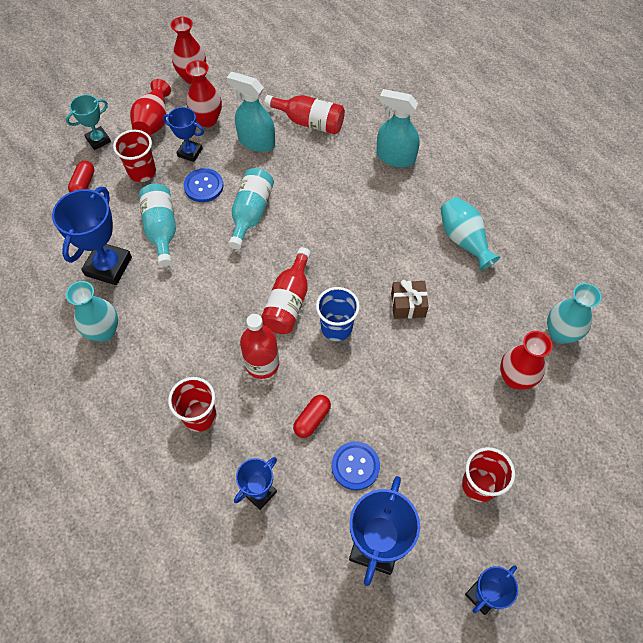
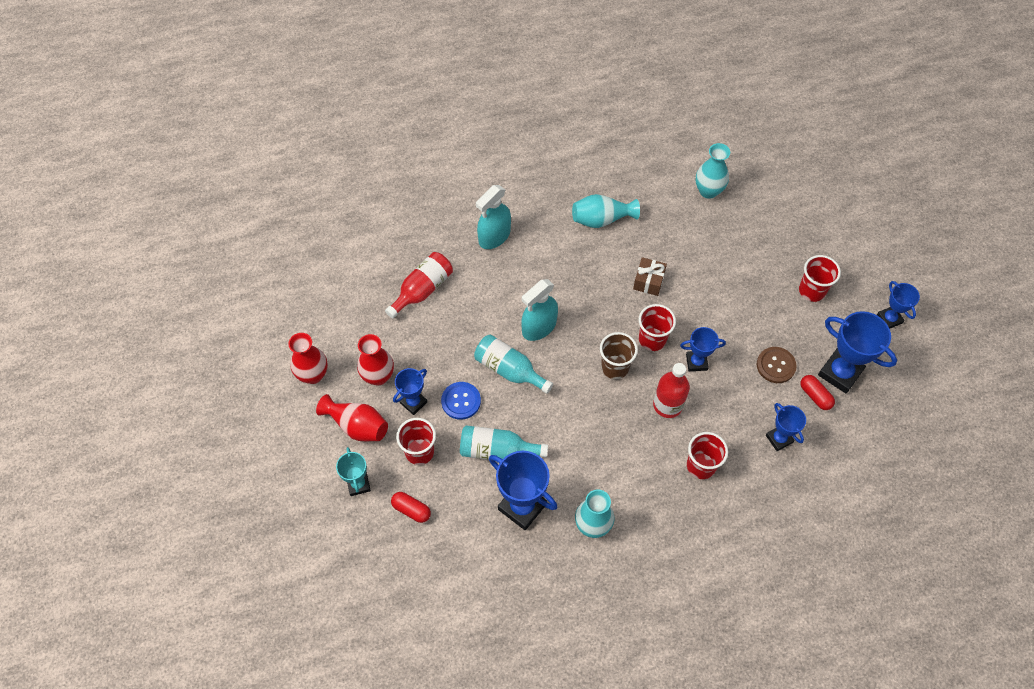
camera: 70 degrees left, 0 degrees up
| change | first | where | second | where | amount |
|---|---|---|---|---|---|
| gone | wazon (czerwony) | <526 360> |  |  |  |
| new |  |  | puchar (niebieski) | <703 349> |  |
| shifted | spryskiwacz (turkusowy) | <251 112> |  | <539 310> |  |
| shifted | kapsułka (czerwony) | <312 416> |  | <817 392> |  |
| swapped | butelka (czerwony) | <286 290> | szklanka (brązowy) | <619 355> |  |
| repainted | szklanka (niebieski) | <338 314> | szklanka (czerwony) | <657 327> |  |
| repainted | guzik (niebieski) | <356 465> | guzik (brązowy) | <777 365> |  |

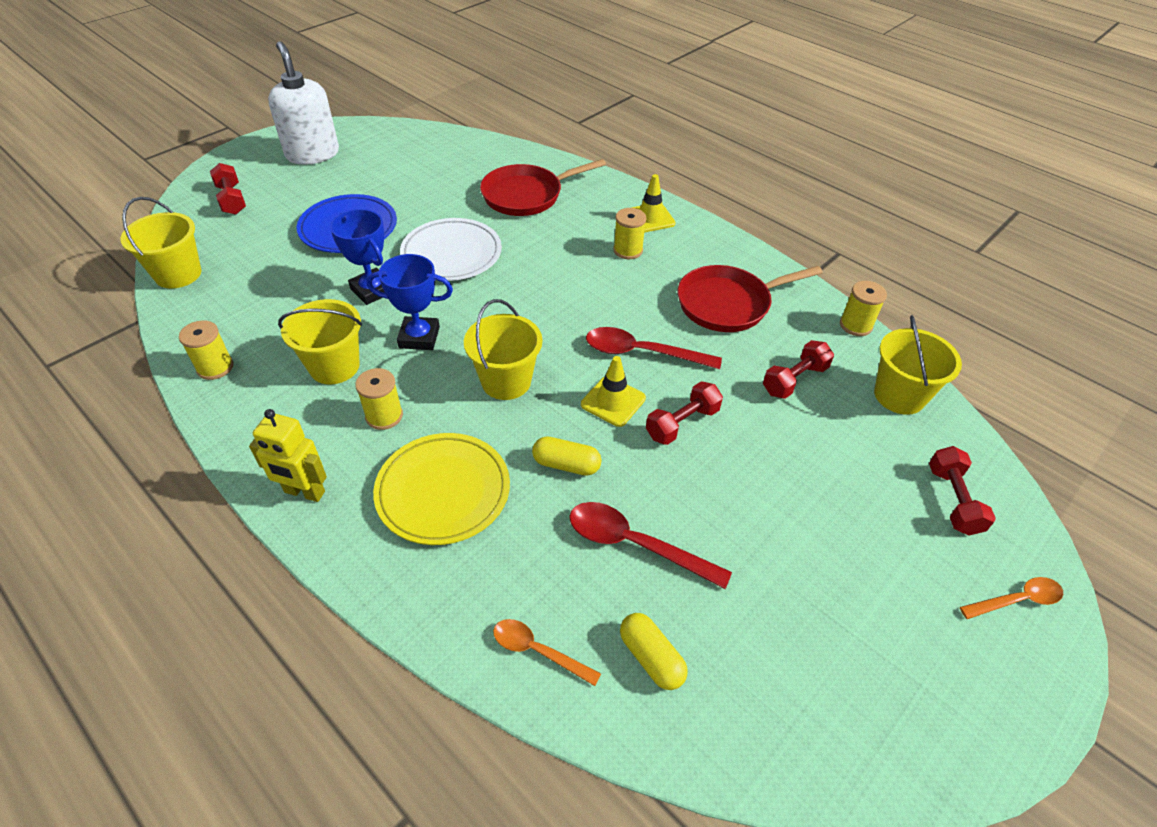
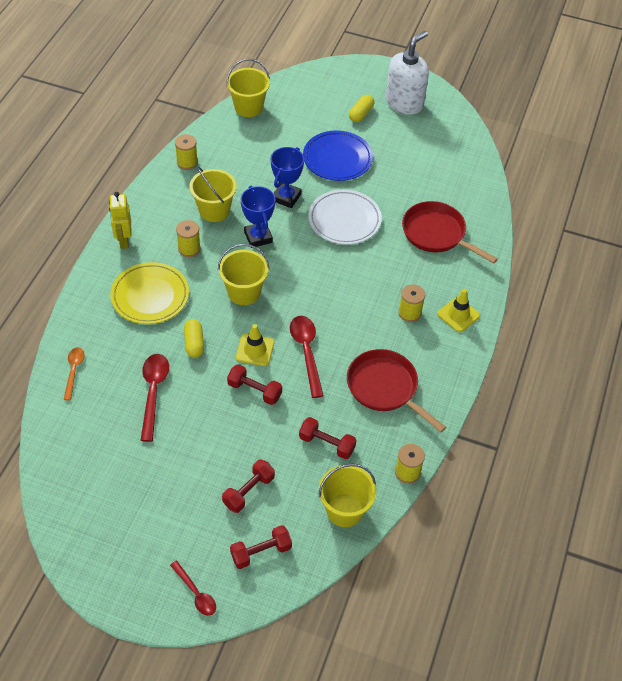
camera: 65 degrees right, 5 degrees up
| change | first | where | second | where | amount |
|---|---|---|---|---|---|
| shifted | hantel (czerwony) | <228 189> |  | <248 486> |  |
| shifted | kapsułka (żółty) | <654 651> |  | <361 108> |  |
| repainted | łyżka (pomarańczowy) | <1011 598> | łyżka (czerwony) | <193 588> |  |

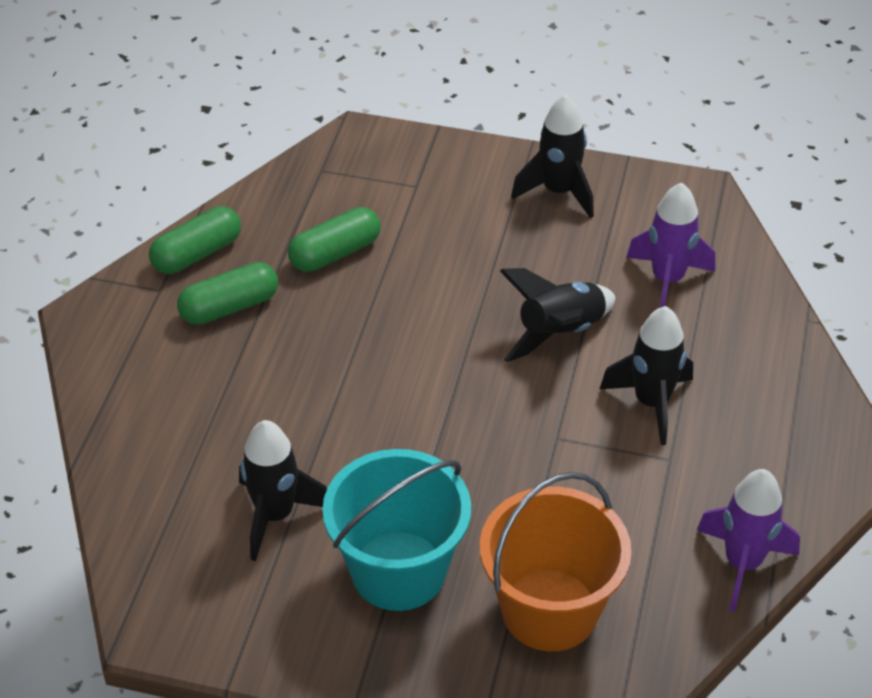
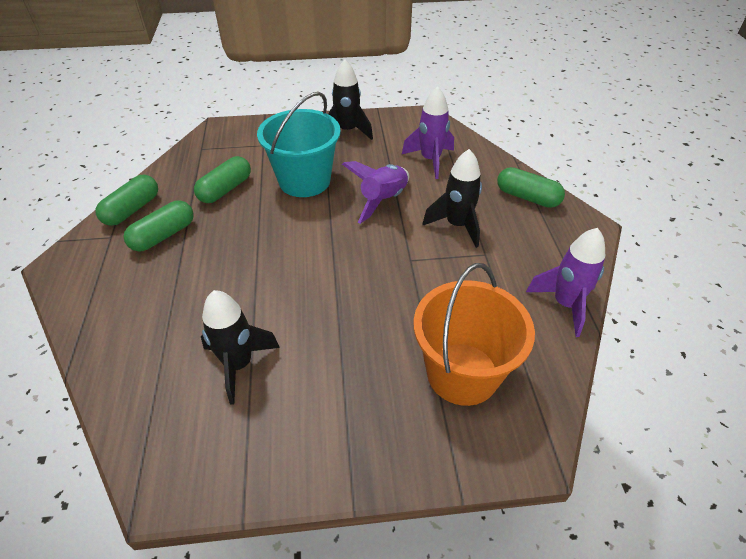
camera: 20 degrees left, 0 degrees up
| change | first | where | second | where | amount |
|---|---|---|---|---|---|
| new |  |  | kapsułka (zielony) | <531 187> |  |
| shifted | wiadro (turkusowy) | <396 530> |  | <299 144> |  |
| repainted | rakieta (czarny) | <558 315> | rakieta (fioletowy) | <375 192> |  |

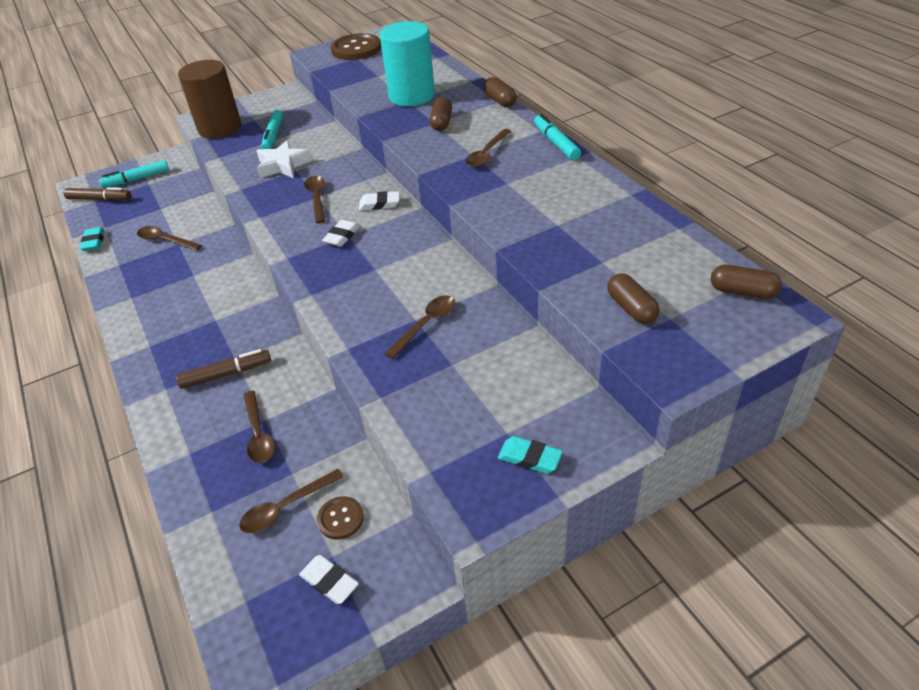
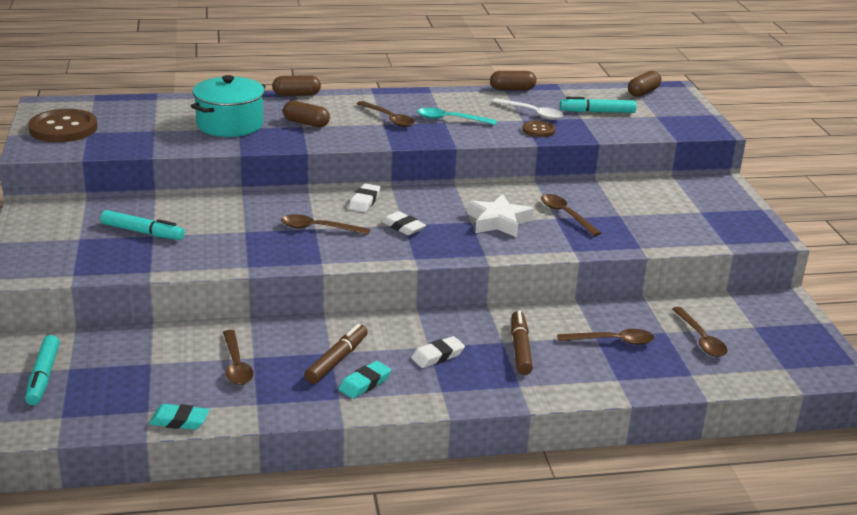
camera: 75 degrees left, 15 degrees down
| change | first | where | second | where | amount |
|---|---|---|---|---|---|
| gone | walec (brązowy) | <209 99> |  |  |  |
| new |  |  | łyżka (turkusowy) | <457 116> |  |
| new |  |  | łyżka (biały) | <527 109> |  |
| shifted | flamaster (brązowy) | <97 194> |  | <336 354> |  |
| shifted | gwiazda (biały) | <284 159> |  | <500 215> |  |
| shifted | gumka do mazania (biały) | <329 579> |  | <438 352> |  |
| shifted | guzik (brązowy) | <340 518> |  | <539 128> |  |
| shifted | gumka do mazania (turkusowy) | <530 455> |  | <365 380> |  |
| shifted | flamaster (turkusowy) | <557 137> |  | <598 105> |  |
| shifted | kapsułka (brązowy) | <633 298> |  | <513 80> |  |
| swapped | walec (turkusowy) | <407 63> | garnek (turkusowy) | <228 106> |  |
| rotated | łyżka (brązowy) | <169 238> |  | <238 357> | 60 degrees counterclockwise |

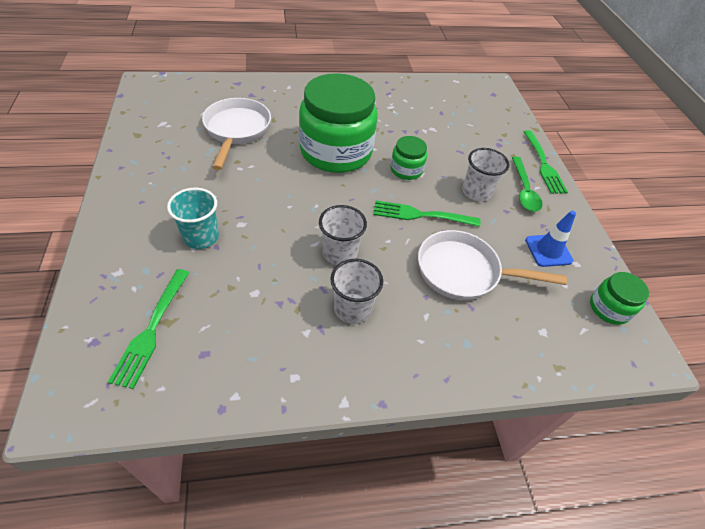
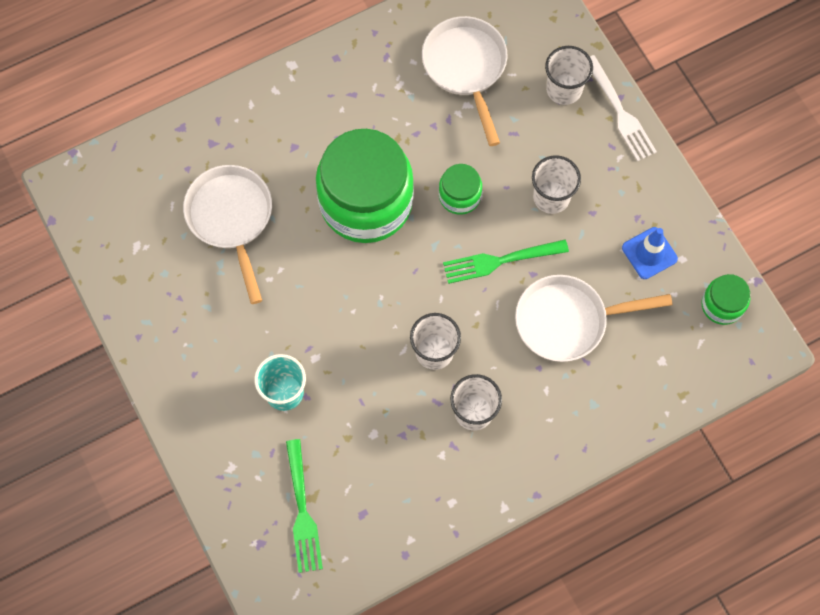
camera: 15 degrees left, 20 degrees up
| change | first | where | second | where | amount |
|---|---|---|---|---|---|
| gone | łyżka (zielony) | <527 184> |  |  |  |
| new |  |  | patelnia (biały) | <465 81> |  |
| new |  |  | szklanka (biały) | <569 75> |  |
| repainted | widelec (zielony) | <546 162> | widelec (biały) | <623 108> |  |

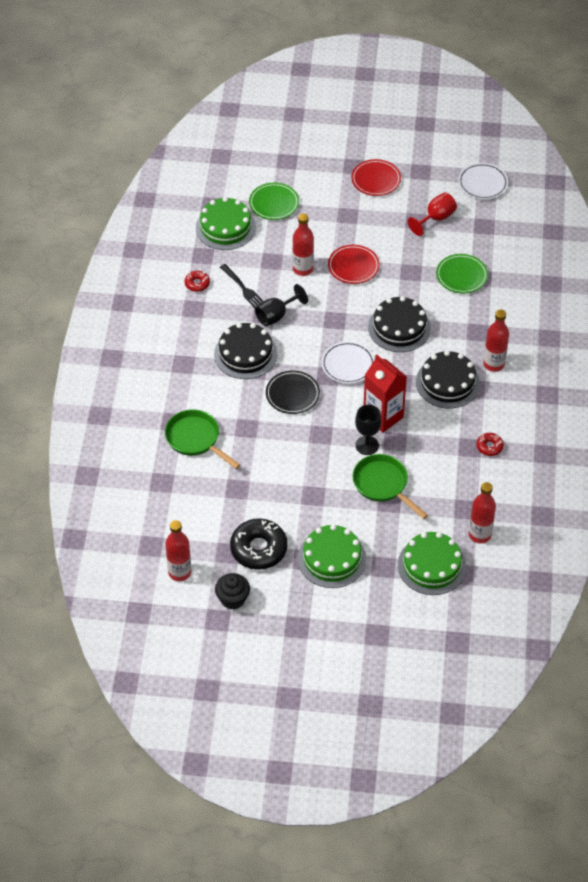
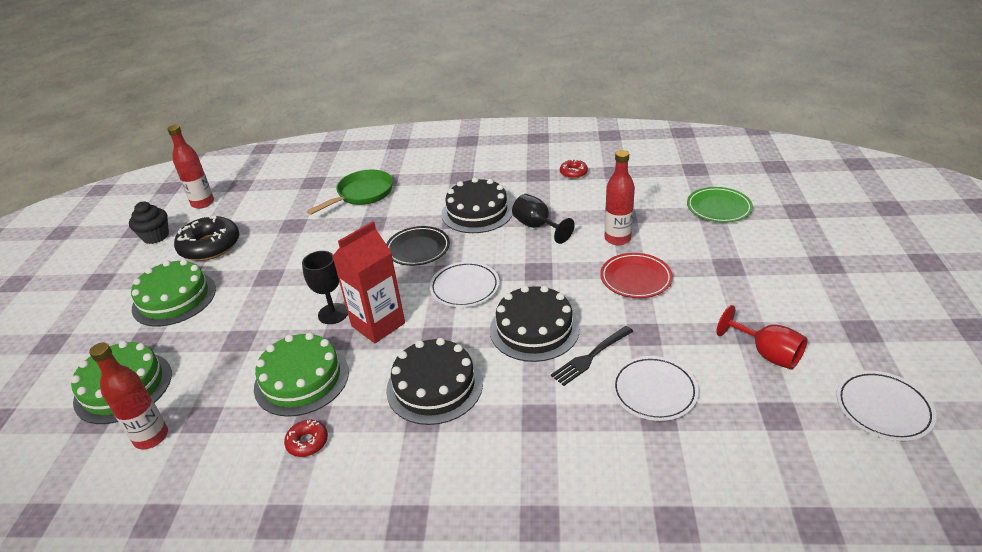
camera: 90 degrees right, 15 degrees down
| change | first | where | second | where | amount |
|---|---|---|---|---|---|
| gone | talerz (czerwony) | <376 177> |  |  |  |
| gone | patelnia (zielony) | <390 486> |  |  |  |
| gone | butelka (czerwony) | <496 341> |  |  |  |
| shifted | tort (zielony) | <226 223> |  | <301 374> |  |
| shifted | widelec (czarny) | <241 286> |  | <592 356> |  |
| repainted | talerz (zielony) | <462 274> | talerz (biały) | <655 388> |  |

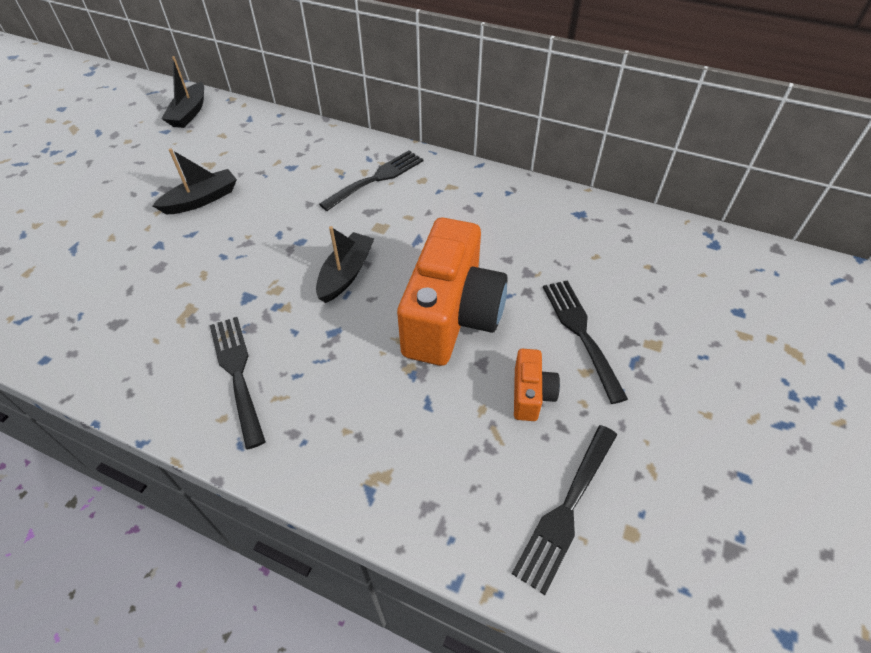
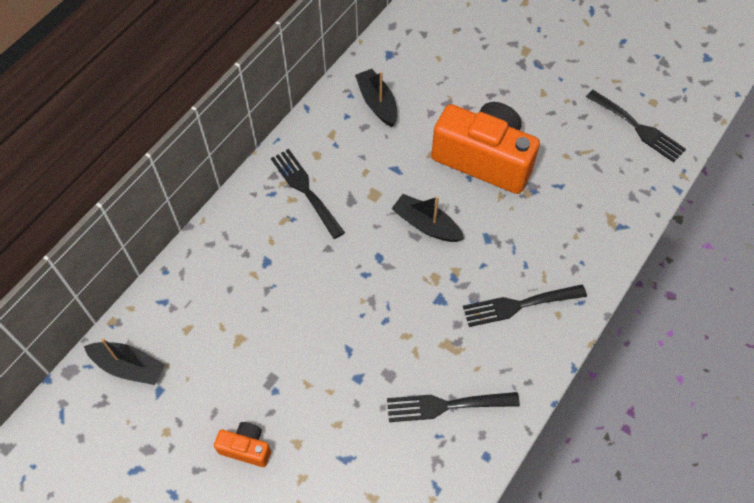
camera: 80 degrees left, 10 degrees up
| change | first | where | second | where | amount |
|---|---|---|---|---|---|
| shifted | łódka (czarny) | <194 181> |  | <376 98> |  |
| shifted | aparat fotograficzny (pomarańczowy) | <537 385> |  | <242 444> |  |
| shifted | widelec (czarny) | <585 342> |  | <453 407> |  |

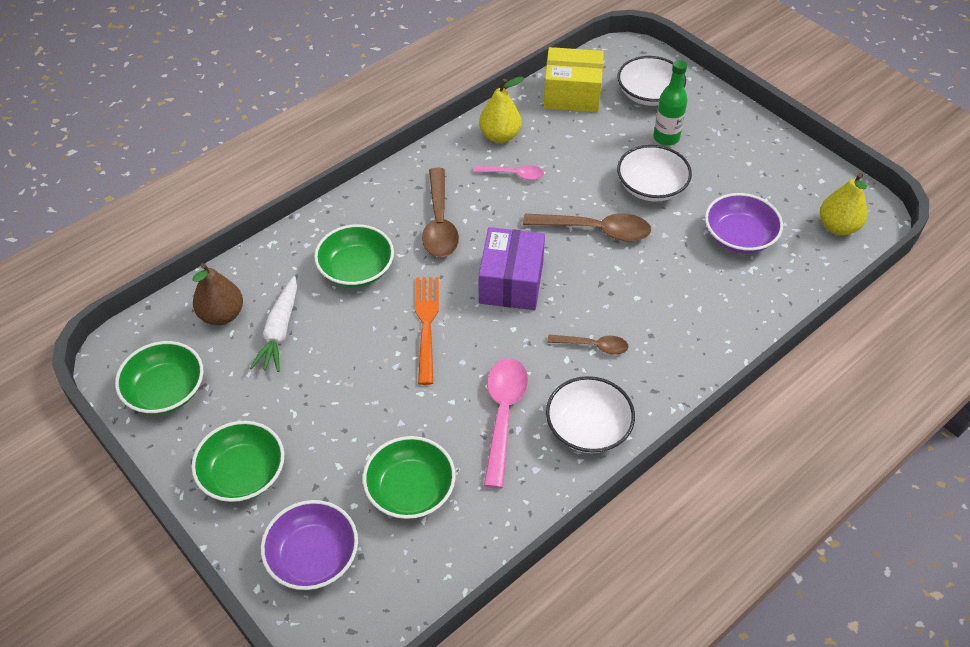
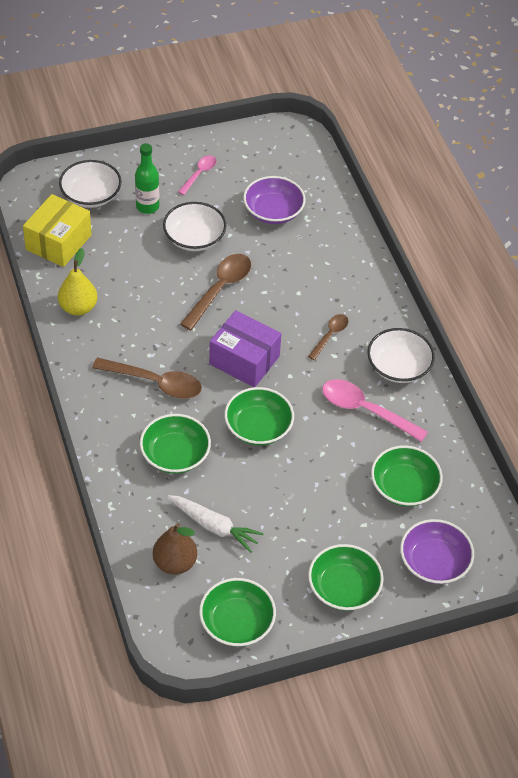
camera: 70 degrees left, 0 degrees up
| change | first | where | second | where | amount |
|---|---|---|---|---|---|
| gone | gruszka (żółty) | <844 204> |  |  |  |
| shifted | łyżka (różowy) | <508 172> |  | <197 175> |  |
| swapped | widelec (pomarańczowy) | <427 331> | miska (zielony) | <259 416> |  |

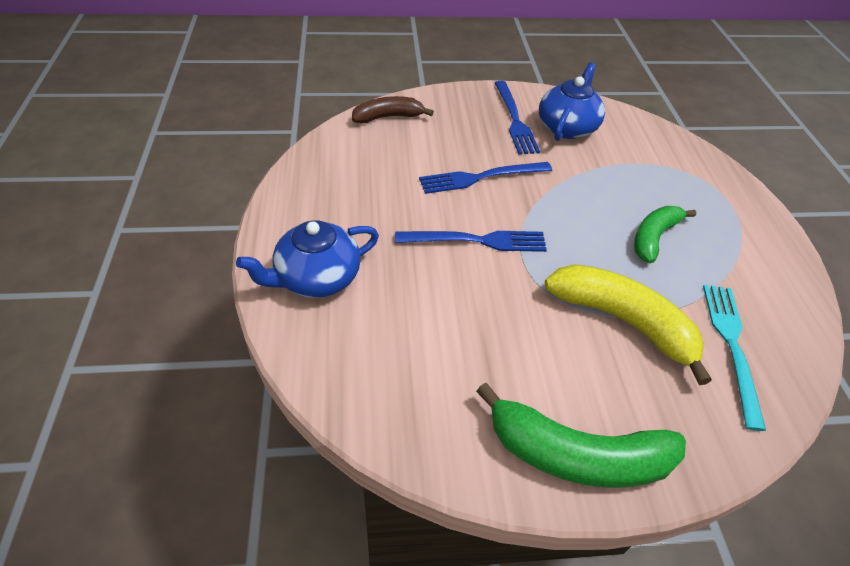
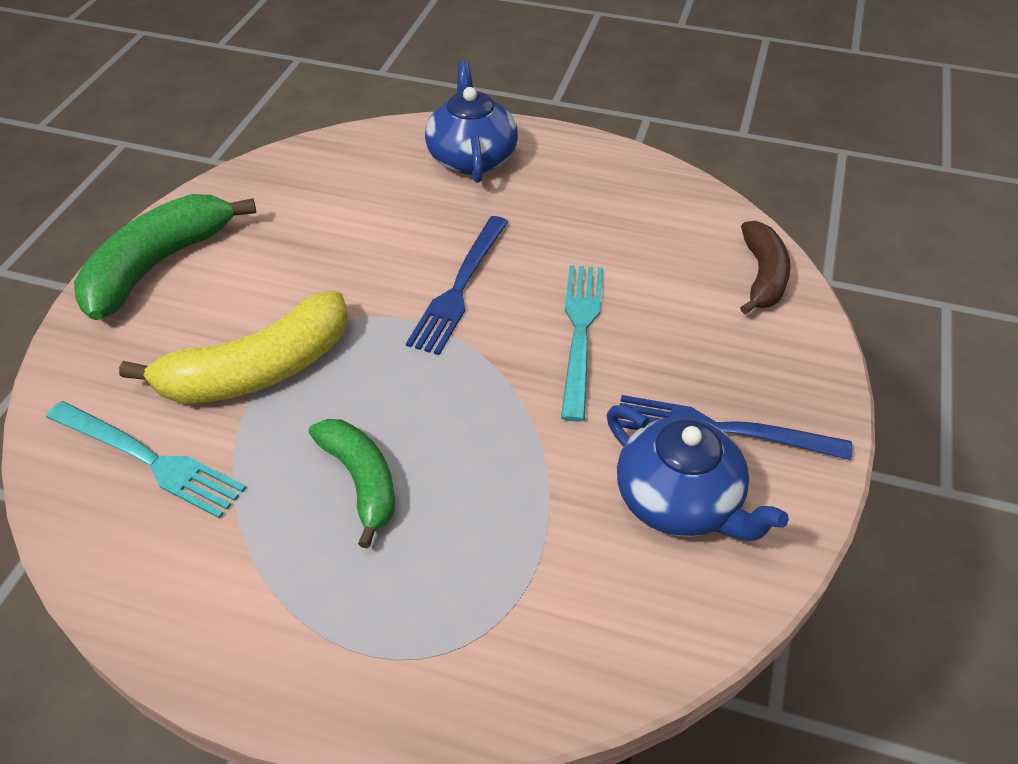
camera: 115 degrees right, 0 degrees up
| change | first | where | second | where | amount |
|---|---|---|---|---|---|
| repainted | widelec (niebieski) | <485 178> | widelec (turkusowy) | <582 343> |  |

